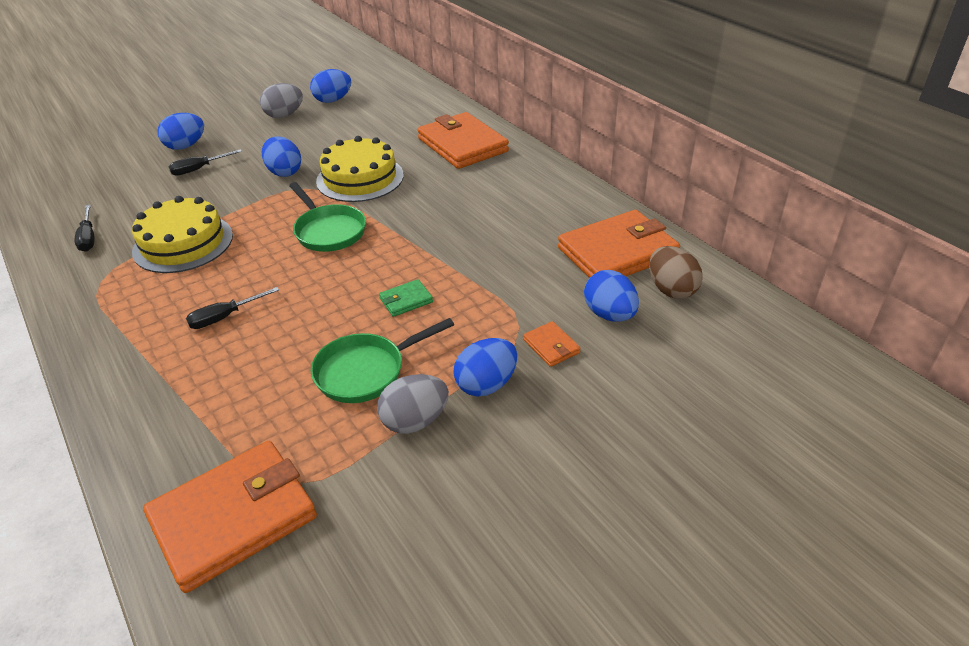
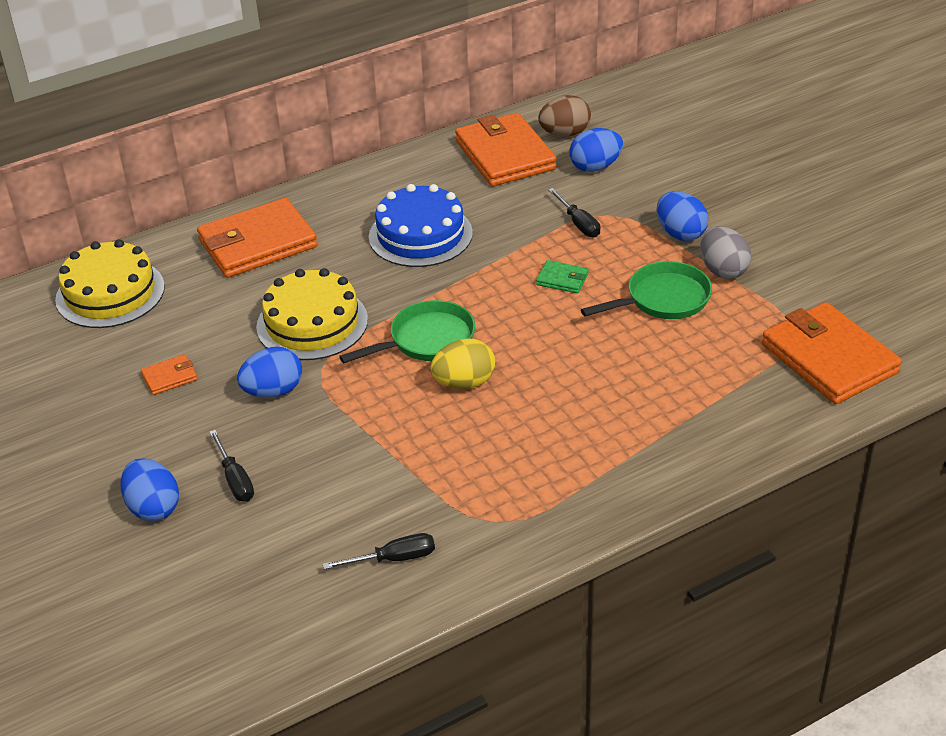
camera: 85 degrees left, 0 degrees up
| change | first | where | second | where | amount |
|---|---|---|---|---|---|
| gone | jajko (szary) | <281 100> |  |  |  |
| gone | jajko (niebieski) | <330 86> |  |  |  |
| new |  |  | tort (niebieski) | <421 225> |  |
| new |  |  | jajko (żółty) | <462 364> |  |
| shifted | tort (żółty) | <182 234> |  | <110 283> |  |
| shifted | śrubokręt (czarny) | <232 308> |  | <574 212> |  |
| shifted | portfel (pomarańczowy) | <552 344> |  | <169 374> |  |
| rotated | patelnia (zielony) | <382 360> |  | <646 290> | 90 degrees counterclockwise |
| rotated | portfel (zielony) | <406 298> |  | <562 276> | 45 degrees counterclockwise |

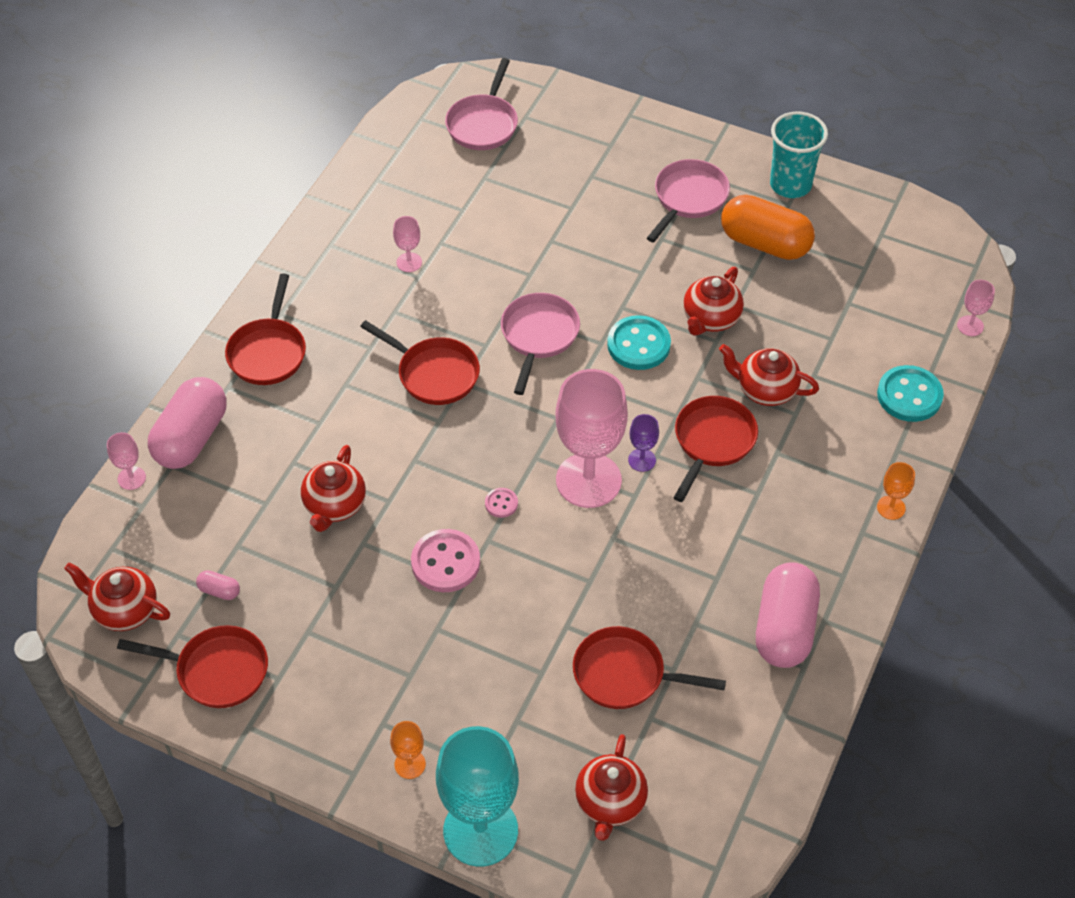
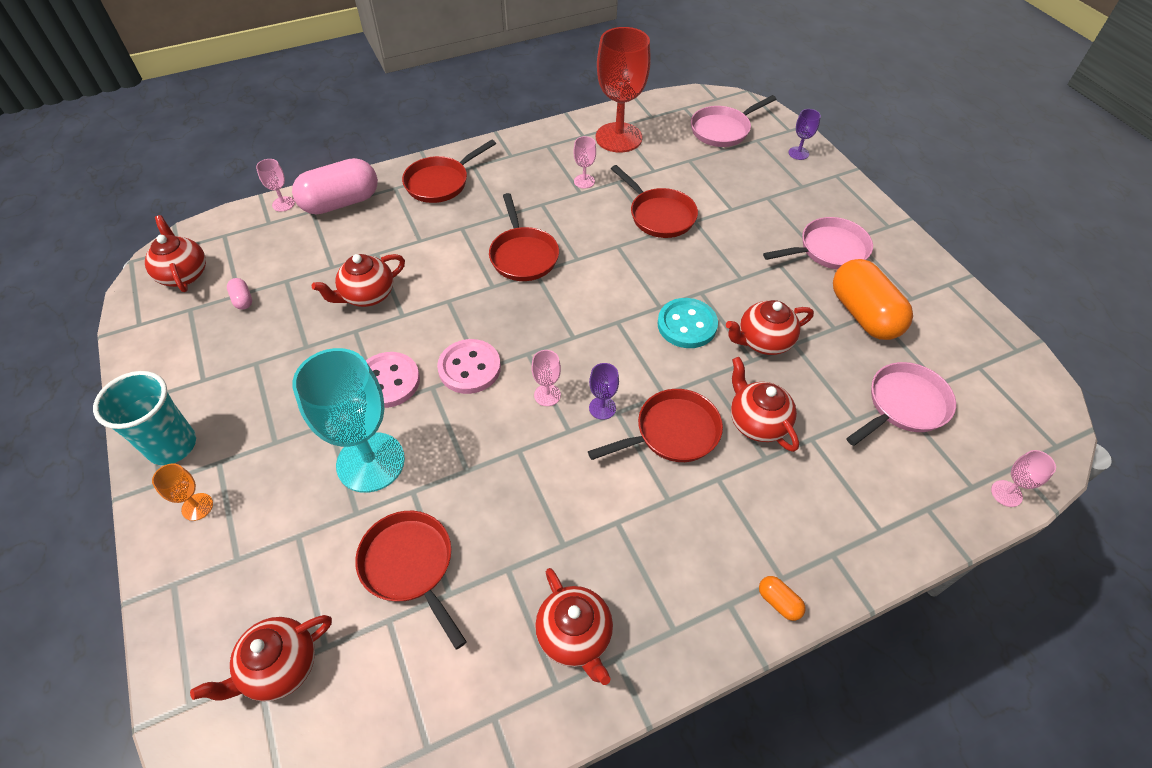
camera: 40 degrees right, 0 degrees up
| change | first | where | second | where | amount |
|---|---|---|---|---|---|
| gone | guzik (turkusowy) | <910 393> |  |  |  |
| new |  |  | kielich (czerwony) | <623 90> |  |
| new |  |  | kielich (fioletowy) | <804 134> |  |
| shifted | patelnia (czerwony) | <192 666> |  | <654 201> |  |
| shifted | kielich (turkusowy) | <477 796> |  | <348 420> |  |
| shifted | patelnia (różowy) | <540 344> |  | <901 404> |  |
| shifted | szklanka (turkusowy) | <799 154> |  | <144 418> |  |
| swapped | kapsułka (różowy) | <788 615> | imbryk (czerwony) | <574 626> |  |
| swapped | kielich (pomarańczowy) | <896 491> | kapsułka (pomarańczowy) | <782 598> |  |
| scaled | guzik (różowy) | <501 503> |  | <469 366> | x2.03 |
| scaled | kielich (różowy) | <591 438> |  | <546 378> | x0.43 |

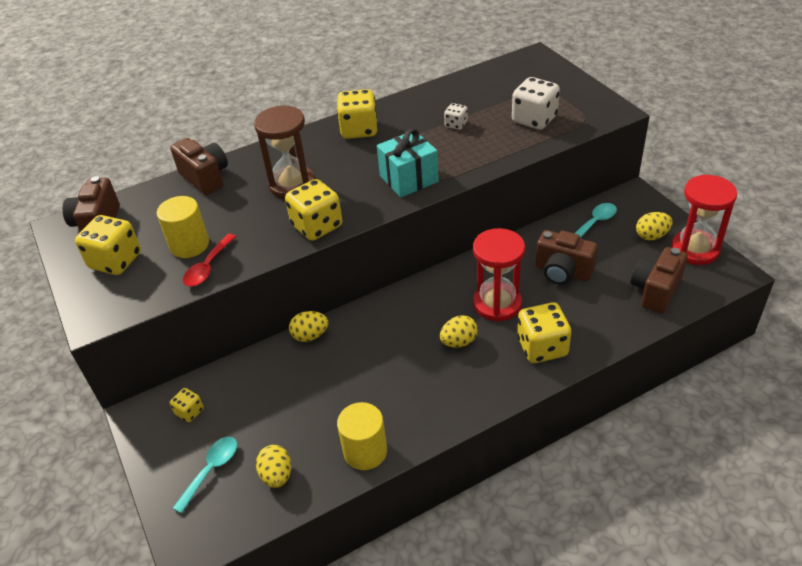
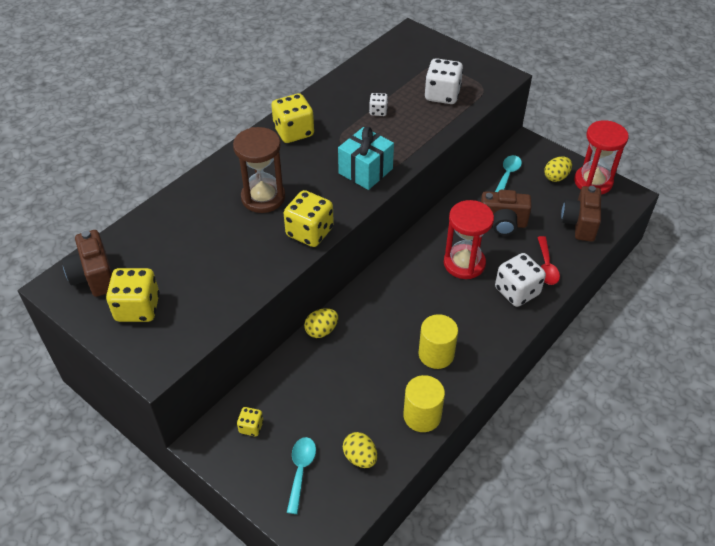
camera: 25 degrees left, 5 degrees up
| change | first | where | second | where | amount |
|---|---|---|---|---|---|
| gone | aparat fotograficzny (brązowy) | <199 166> |  |  |  |
| gone | jajko (żółty) | <459 331> |  |  |  |
| shifted | walec (żółty) | <183 227> |  | <438 341> |  |
| shifted | łyżka (czerwony) | <209 260> |  | <548 260> |  |
| repainted | kostka do gry (żółty) | <544 332> | kostka do gry (biały) | <520 280> |  |

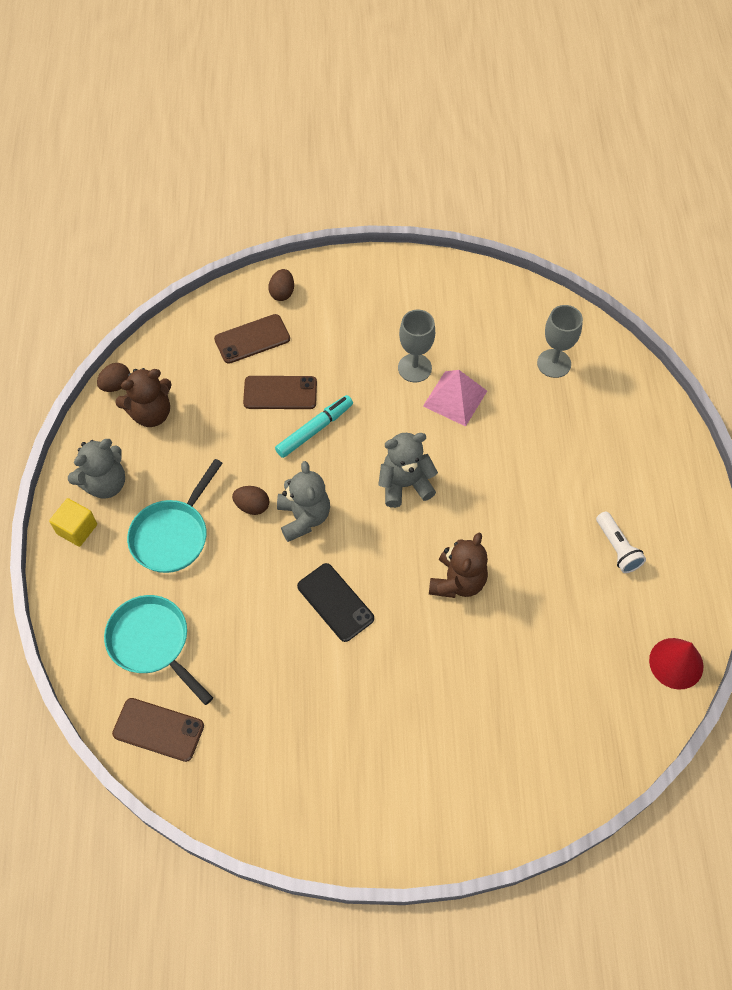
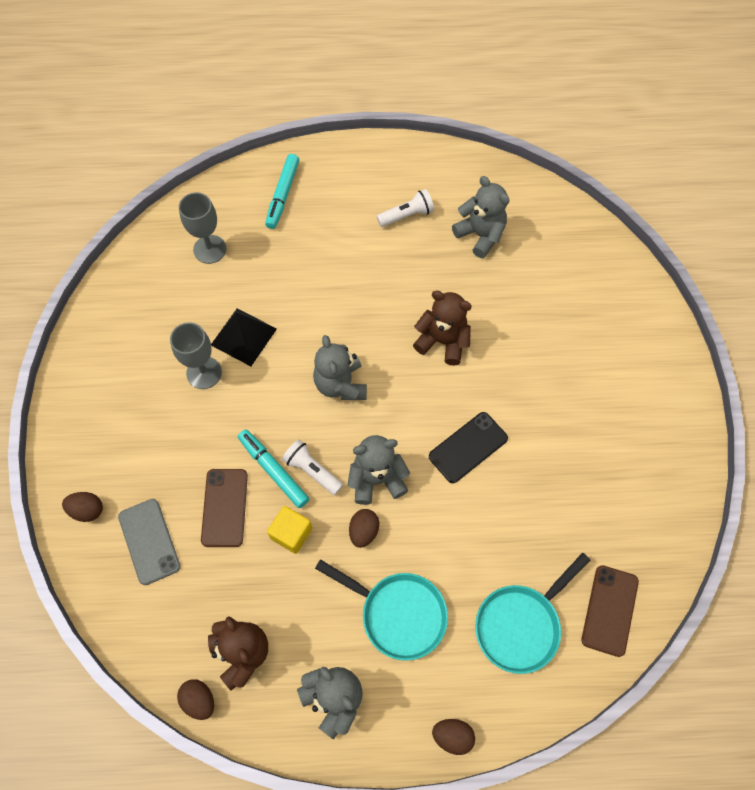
camera: 90 degrees left, 5 degrees up
| change | first | where | second | where | amount |
|---|---|---|---|---|---|
| gone | stożek (czerwony) | <676 663> |  |  |  |
| new |  |  | flamaster (turkusowy) | <282 191> |  |
| new |  |  | latarka (biały) | <312 467> |  |
| new |  |  | jajko (brązowy) | <453 737> |  |
| new |  |  | miś (szary) | <480 217> |  |
| shifted | sześcian (żółty) | <73 522> |  | <289 530> |  |
| repainted | telefon (brązowy) | <252 339> | telefon (szary) | <149 542> |  |
| repainted | piramida (różowy) | <455 398> | piramida (czarny) | <244 337> |  |

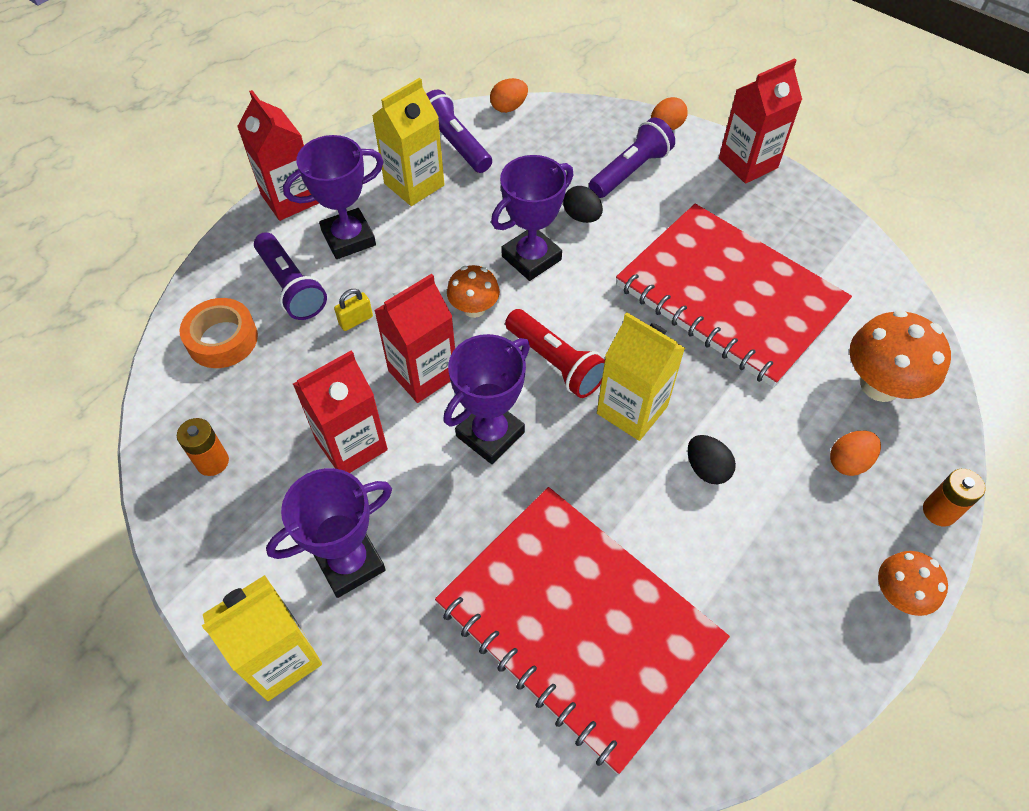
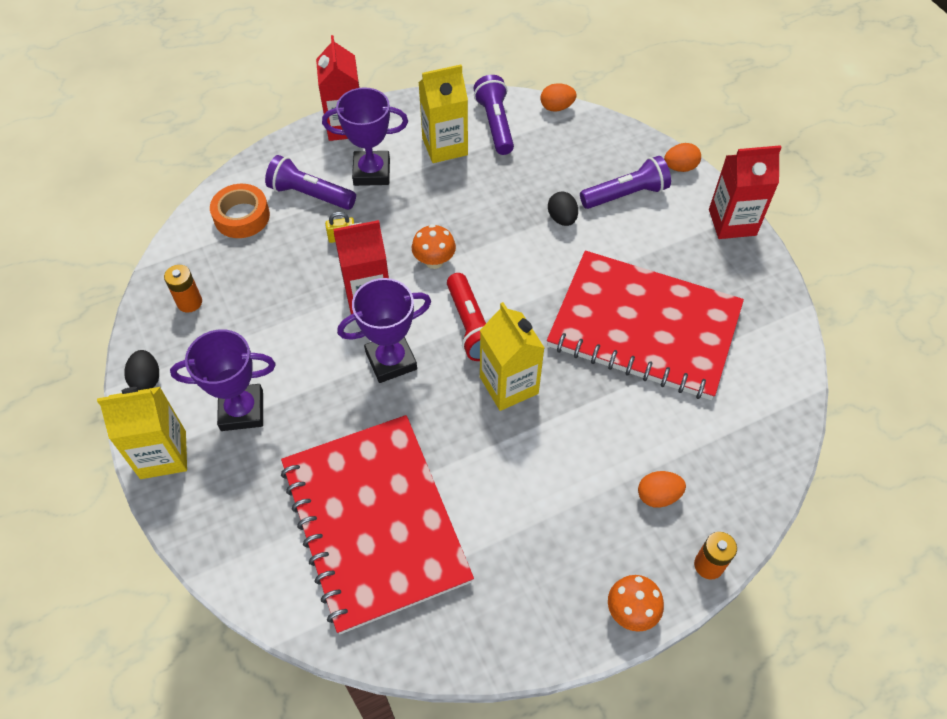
camera: 25 degrees right, 0 degrees up
| change | first | where | second | where | amount |
|---|---|---|---|---|---|
| gone | karton mleka (czerwony) | <340 411> |  |  |  |
| gone | puchar (fioletowy) | <532 218> |  |  |  |
| gone | grzyb (pomarańczowy) | <900 356> |  |  |  |
| shifted | jajko (czarny) | <712 459> |  | <141 370> |  |
| rotated | latarka (fioletowy) | <290 276> |  | <310 182> | 120 degrees clockwise |
| rotated | zeszyt (czerwony) | <734 295> |  | <645 325> | 45 degrees counterclockwise |

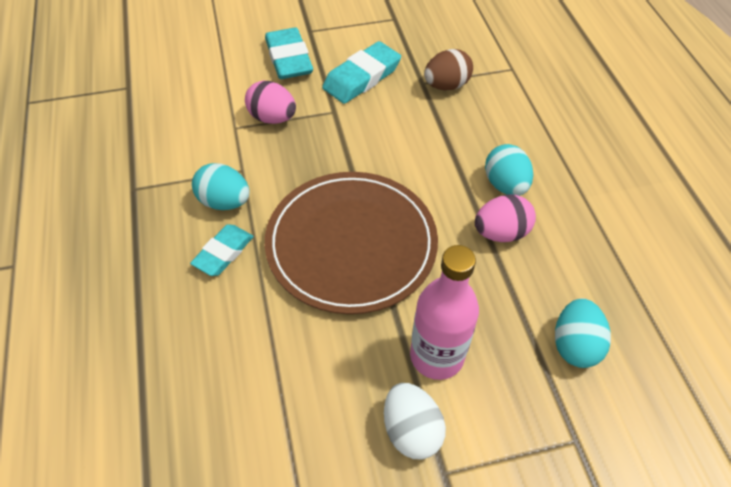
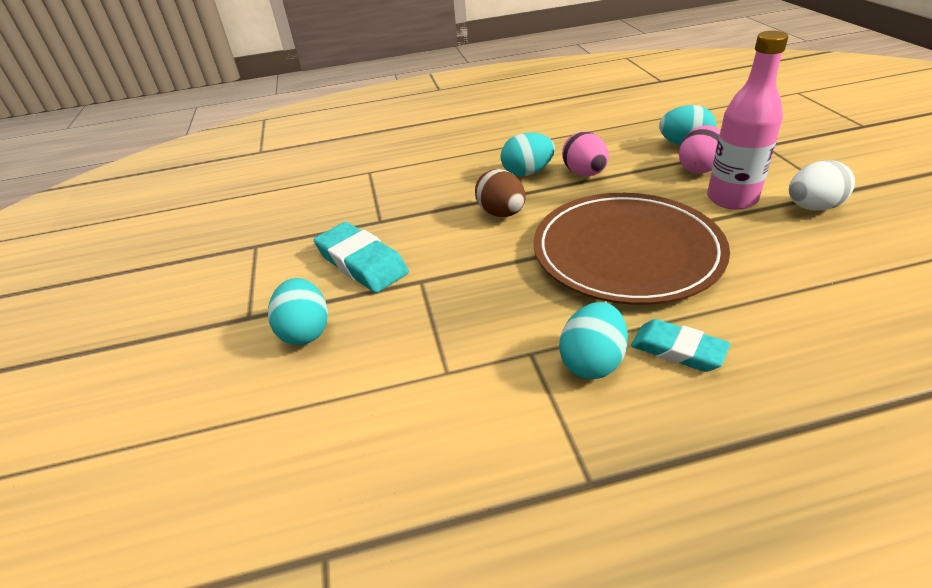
camera: 85 degrees left, 15 degrees down
| change | first | where | second | where | amount |
|---|---|---|---|---|---|
| shifted | jajko (różowy) | <270 102> |  | <700 149> |  |
| shifted | jajko (brązowy) | <448 69> |  | <500 193> |  |
| swapped | gumka do mazania (turkusowy) | <289 53> | jajko (turkusowy) | <298 311> |  |

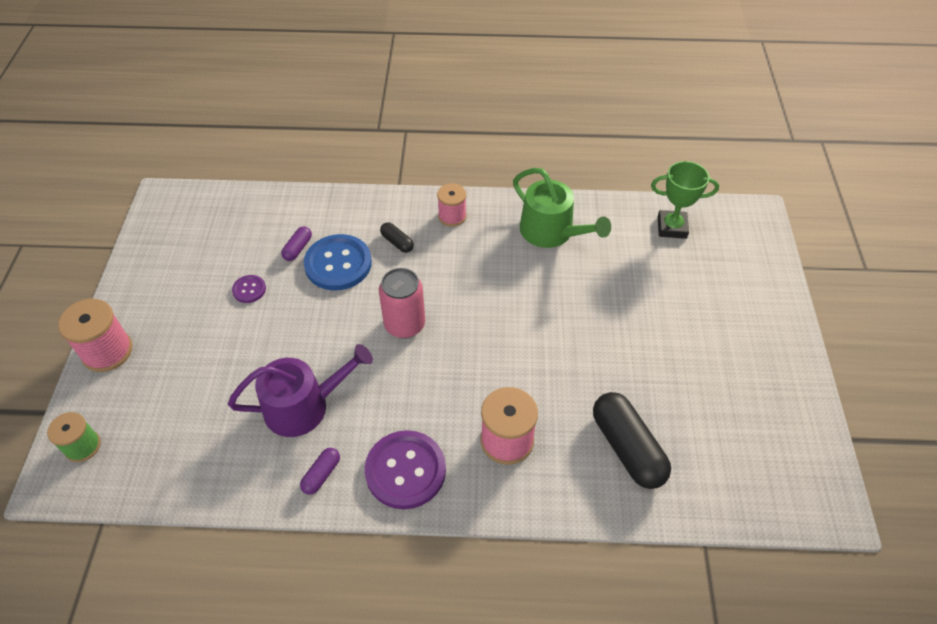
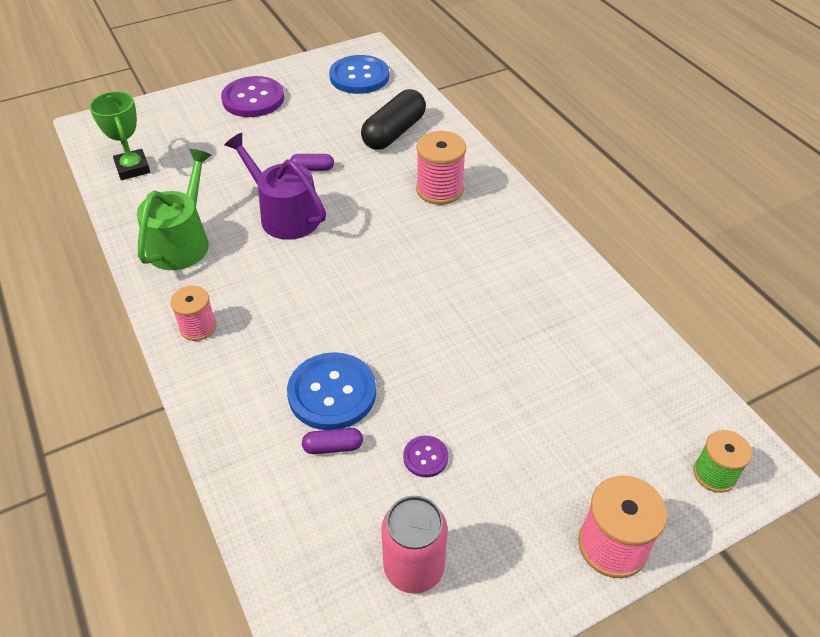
camera: 120 degrees left, 5 degrees down
| change | first | where | second | where | amount |
|---|---|---|---|---|---|
| gone | kapsułka (czarny) | <397 237> |  |  |  |
| new |  |  | guzik (niebieski) | <359 74> |  |
| shifted | konewka (fioletowy) | <300 390> |  | <275 186> |  |
| shifted | kapsułka (fioletowy) | <320 471> |  | <312 162> |  |
| shifted | guzik (fioletowy) | <405 469> |  | <252 96> |  |
| shifted | puszka (różowy) | <402 303> |  | <414 545> |  |

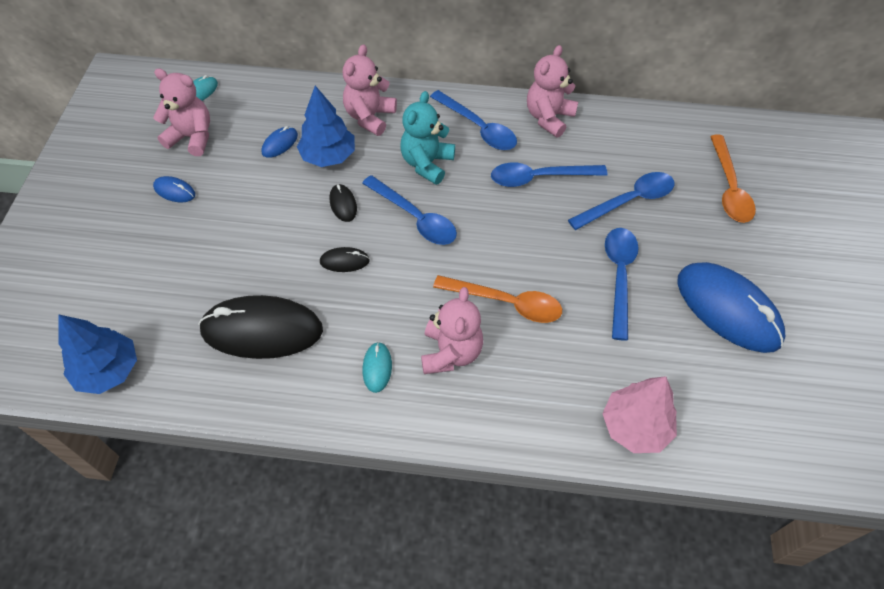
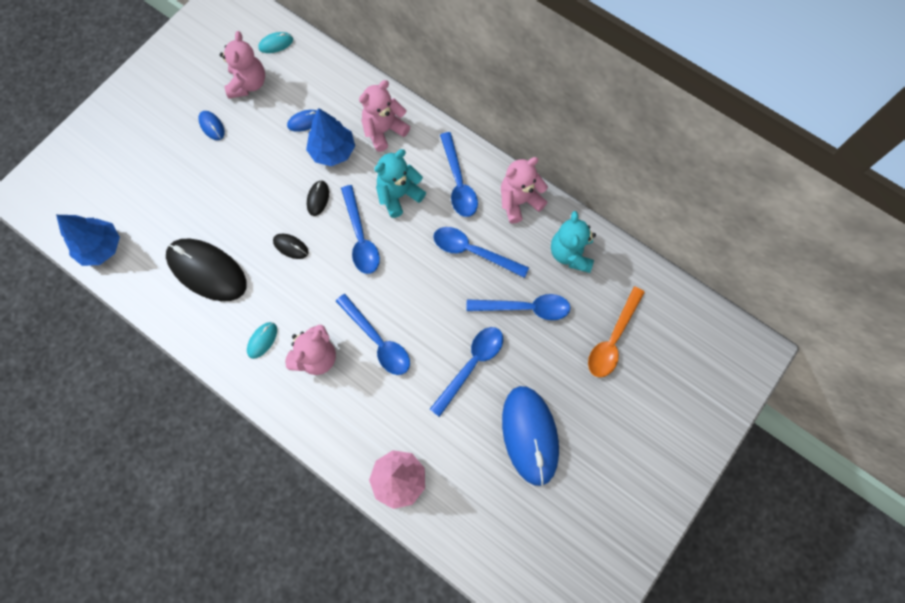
camera: 30 degrees right, 15 degrees up
| change | first | where | second | where | amount |
|---|---|---|---|---|---|
| new |  |  | miś (turkusowy) | <573 242> |  |
| repainted | łyżka (pomarańczowy) | <497 299> | łyżka (niebieski) | <373 334> |  |
| rotated | miś (różowy) | <181 112> |  | <242 65> | 45 degrees clockwise |

